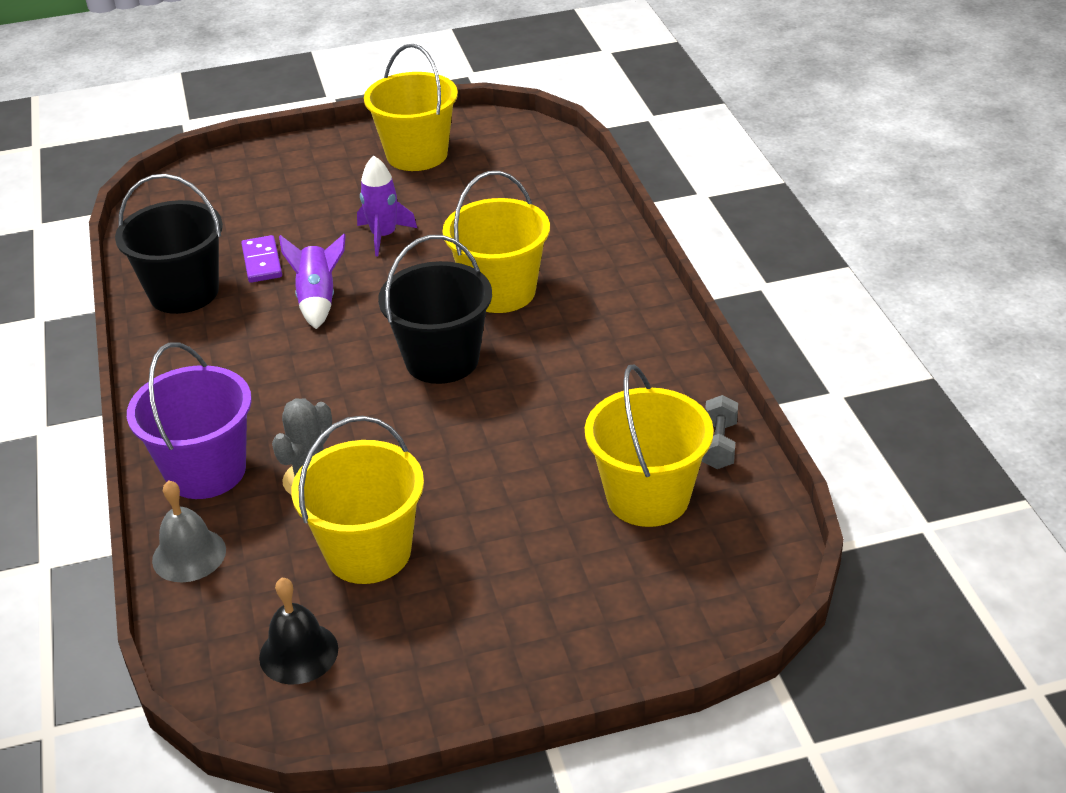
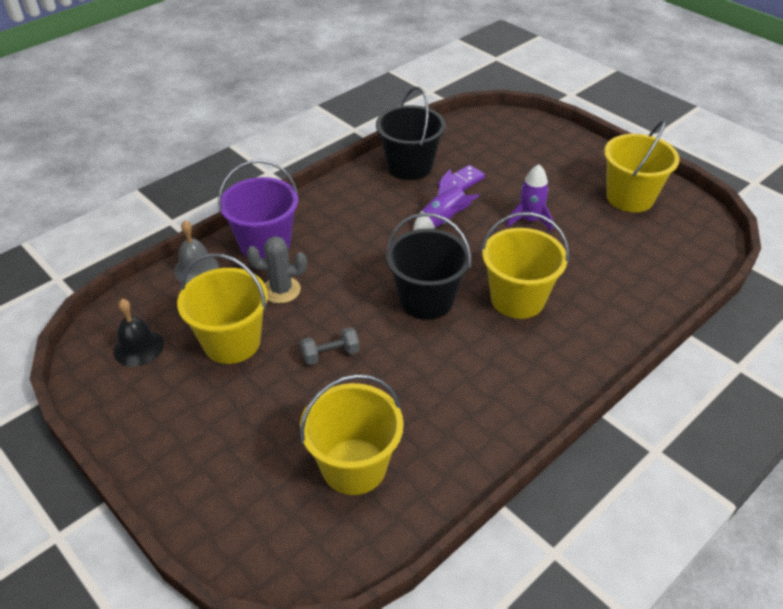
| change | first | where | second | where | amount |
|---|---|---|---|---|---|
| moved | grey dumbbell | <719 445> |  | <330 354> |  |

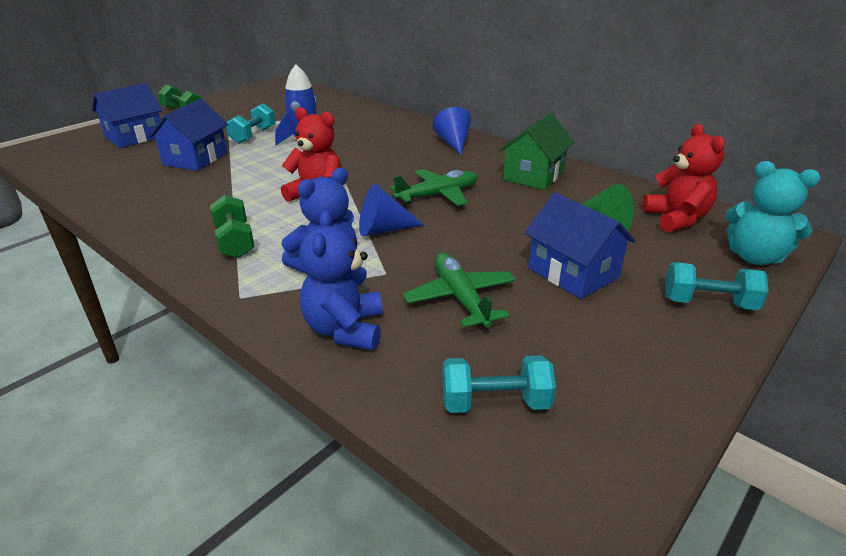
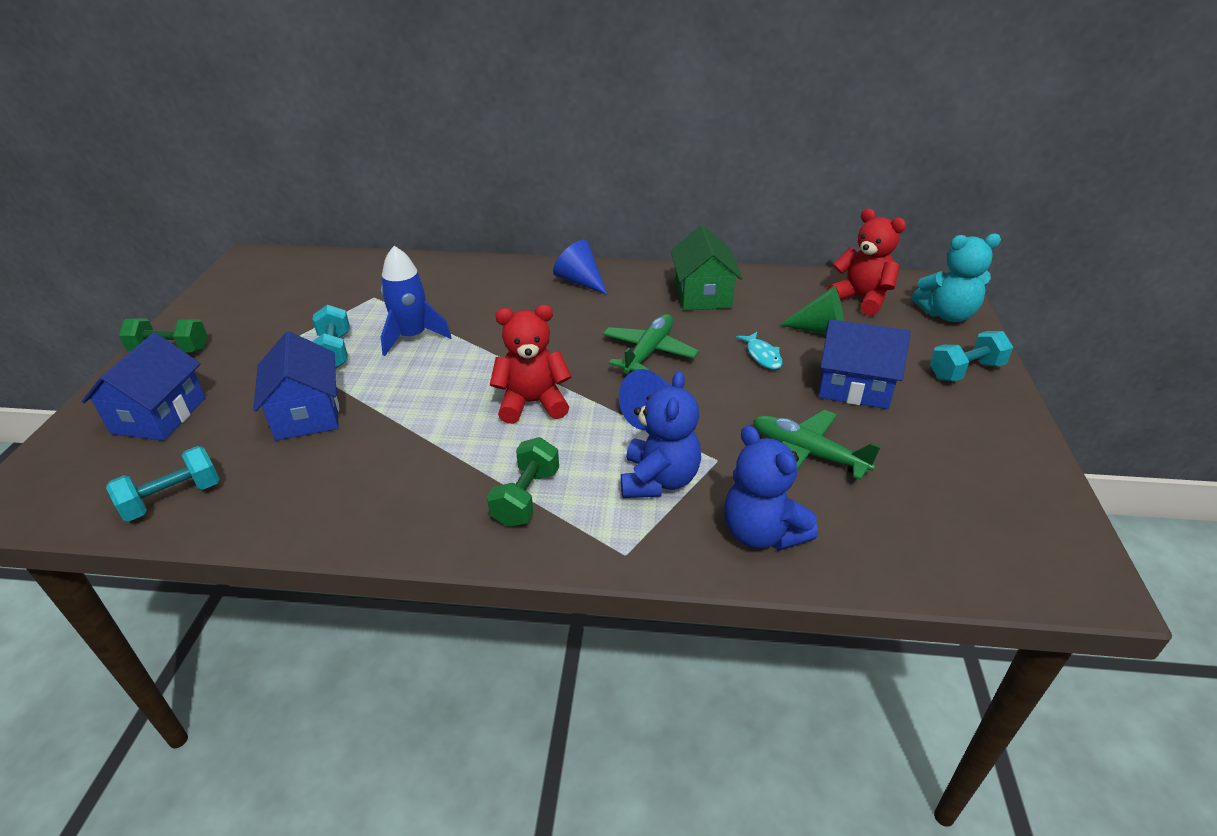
| change | first | where | second | where | amount |
|---|---|---|---|---|---|
| added |  |  | turquoise fish | <762 355> |  |
| moved | turquoise dumbbell | <495 403> |  | <173 499> |  |
| turned | green dumbbell | <235 242> |  | <526 497> | 75 degrees clockwise |

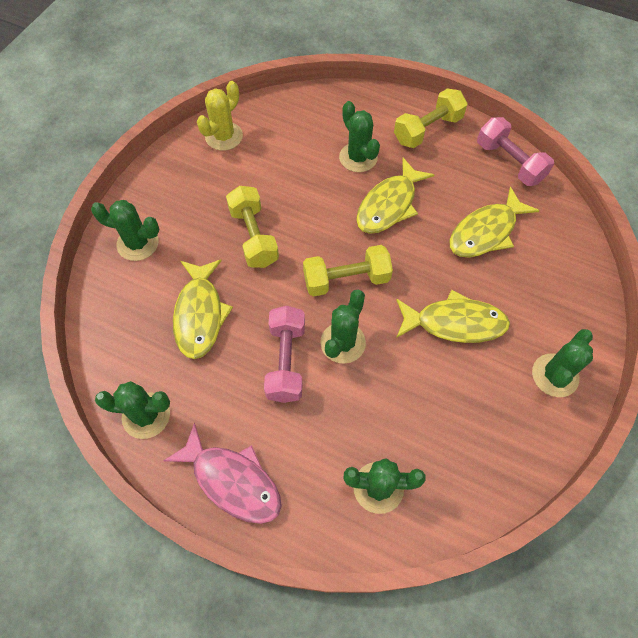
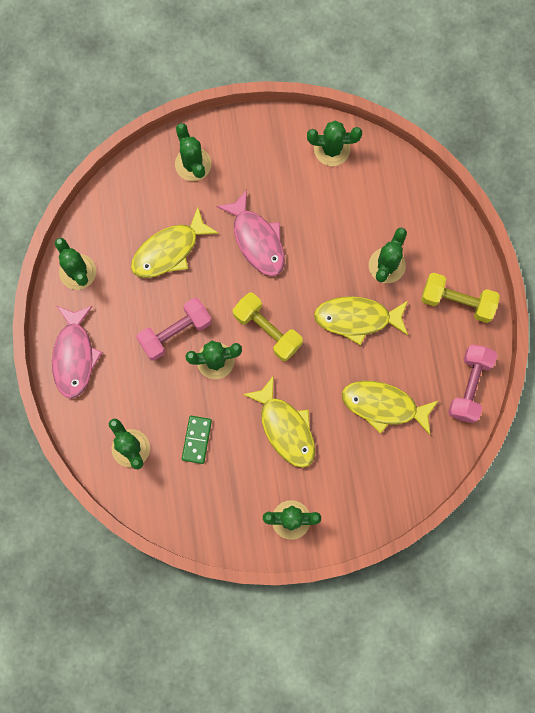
| change | first | where | second | where | amount |
|---|---|---|---|---|---|
| added |  |  | green domino | <197 440> |  |
| replaced | yellow dumbbell | <254 236> | pink fish | <257 240> |  |
| recoloured | yellow cactus | <224 136> | green cactus | <332 149> |  |

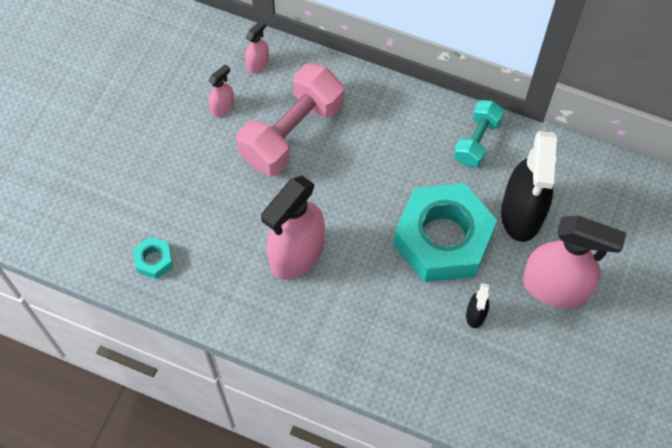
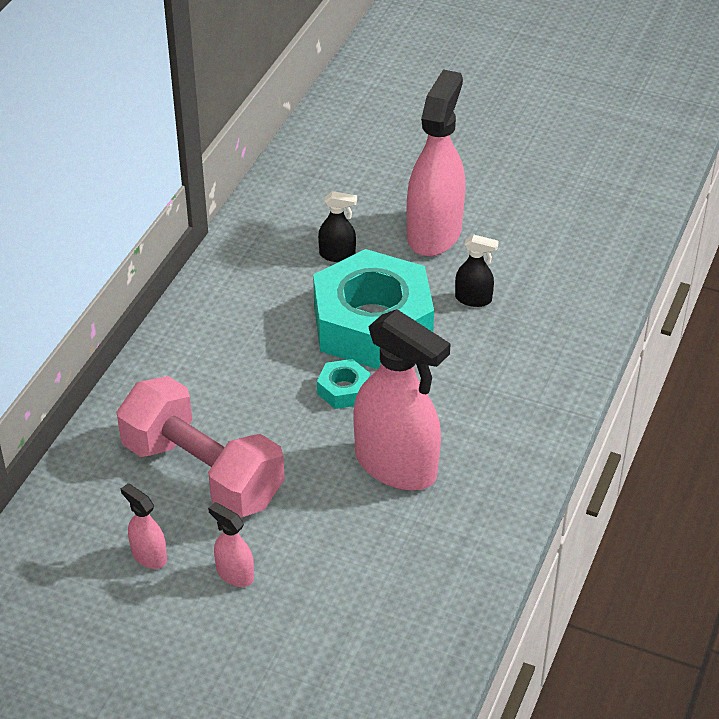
| change | first | where | second | where | amount |
|---|---|---|---|---|---|
| removed | turquoise dumbbell | <477 141> |  |  |  |
| moved | turquoise nut | <154 260> |  | <343 390> |  |
| moved | pink spray bottle | <258 64> |  | <235 574> |  |
| resized | black spray bottle | <521 214> |  | <337 255> | x0.45 |

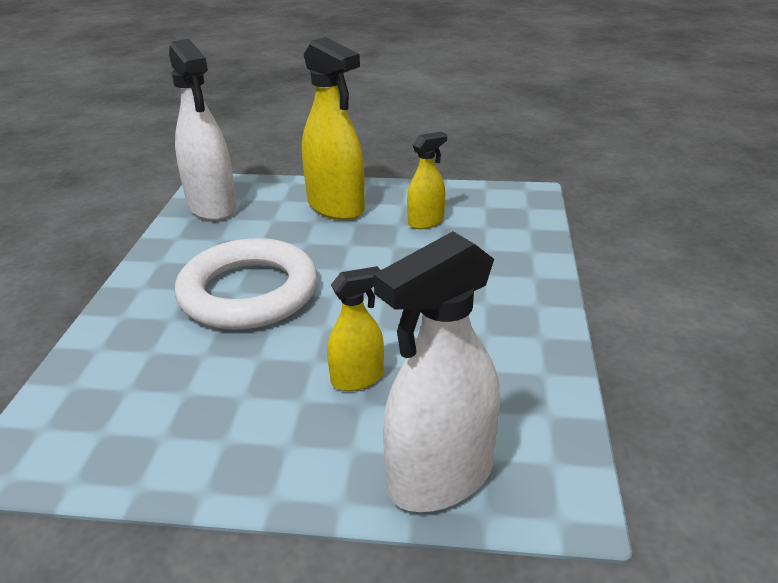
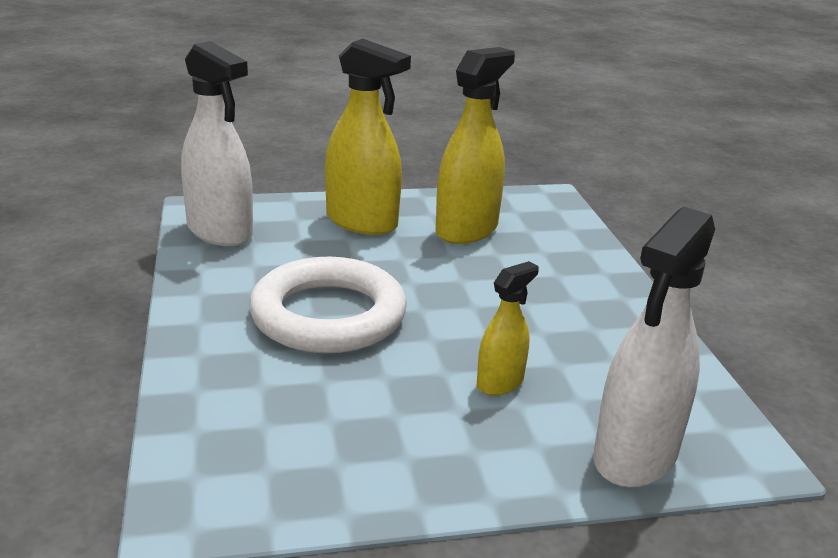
| change | first | where | second | where | amount |
|---|---|---|---|---|---|
| resized | yellow spray bottle | <426 222> |  | <467 230> | x1.85 |

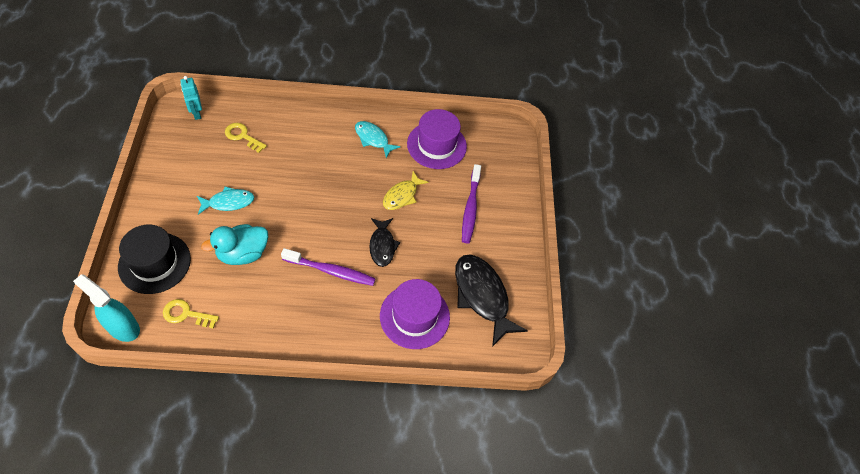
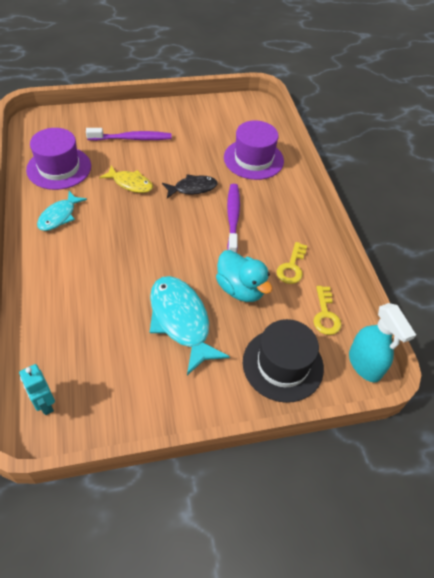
| change | first | where | second | where | amount |
|---|---|---|---|---|---|
| removed | black fish | <482 296> |  |  |  |
| moved | yellow key | <242 136> |  | <291 267> |  |
| turned | turquoise spray bottle | <123 327> |  | <365 365> | 45 degrees counterclockwise |
| turned | turquoise robot | <196 113> |  | <45 403> | 90 degrees clockwise |
| resized | turquoise fish | <228 202> |  | <181 321> | x1.70 |

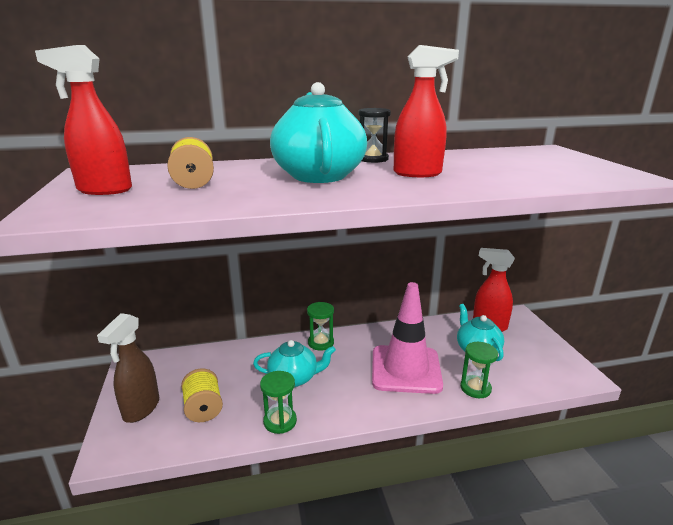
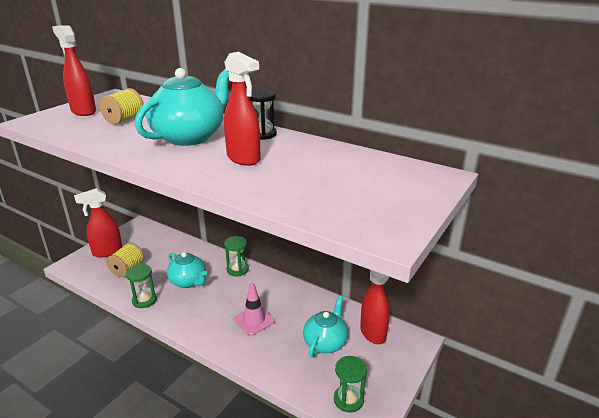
| change | first | where | second | where | amount |
|---|---|---|---|---|---|
| moved | green hourglass | <475 388> |  | <348 399> |  |
| recoloured | brown spray bottle | <141 409> | red spray bottle | <107 252> |  |
| resized | pink traffic cone | <406 369> |  | <254 320> | x0.55 |

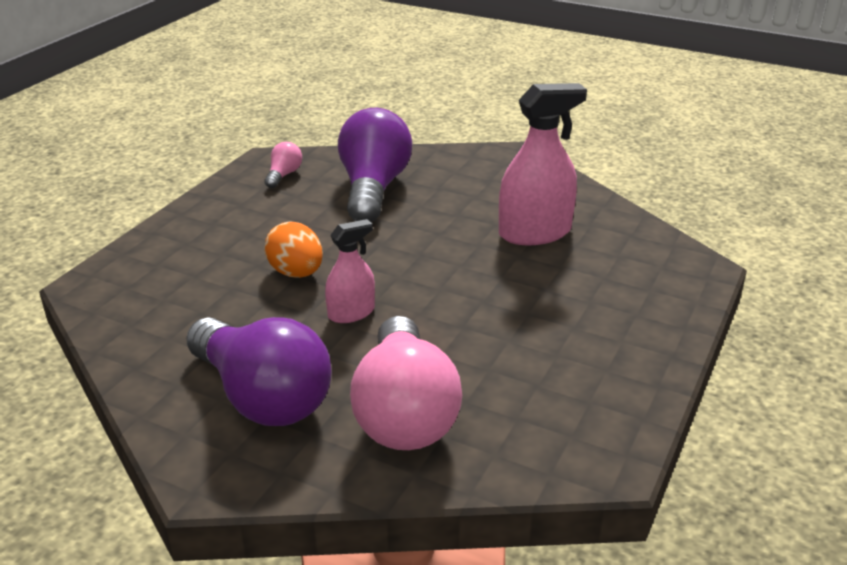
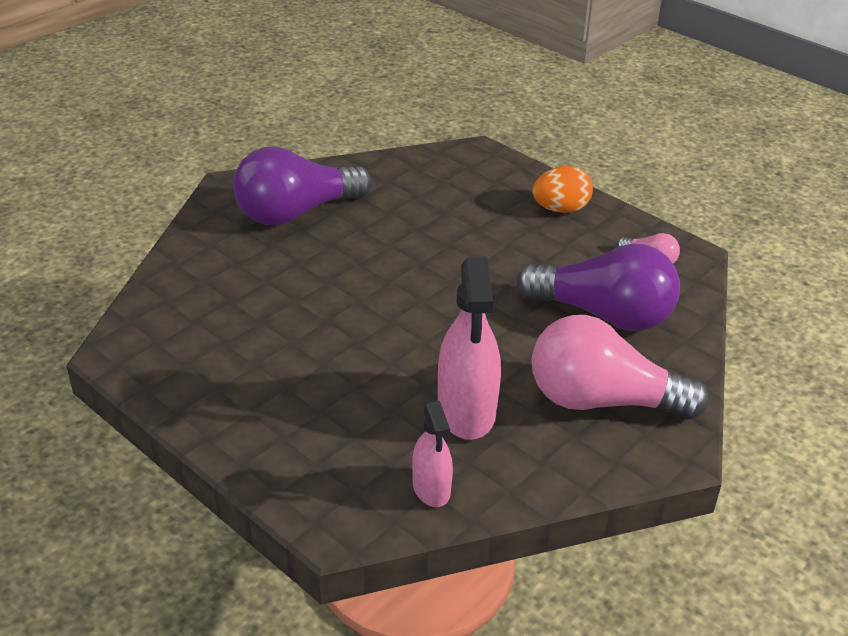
| change | first | where | second | where | amount |
|---|---|---|---|---|---|
| moved | orange egg | <296 273> |  | <560 209> |  |
| moved | pink spray bottle | <351 313> |  | <431 488> |  |
| moved | pink light bulb | <404 412> |  | <602 401> |  |

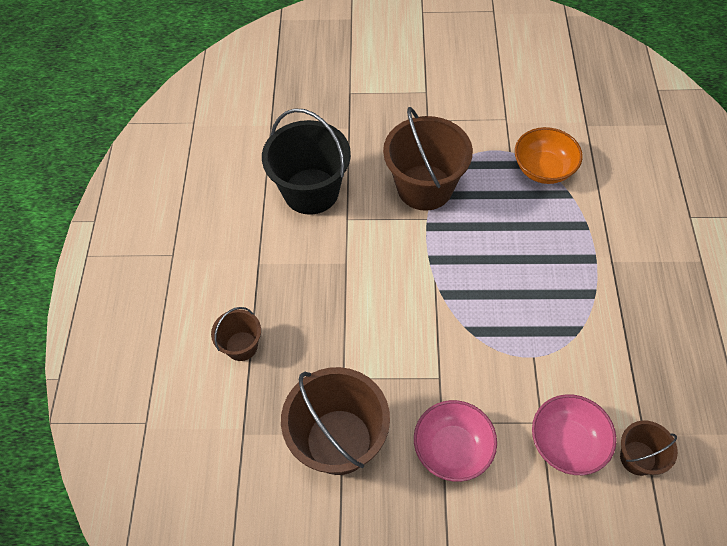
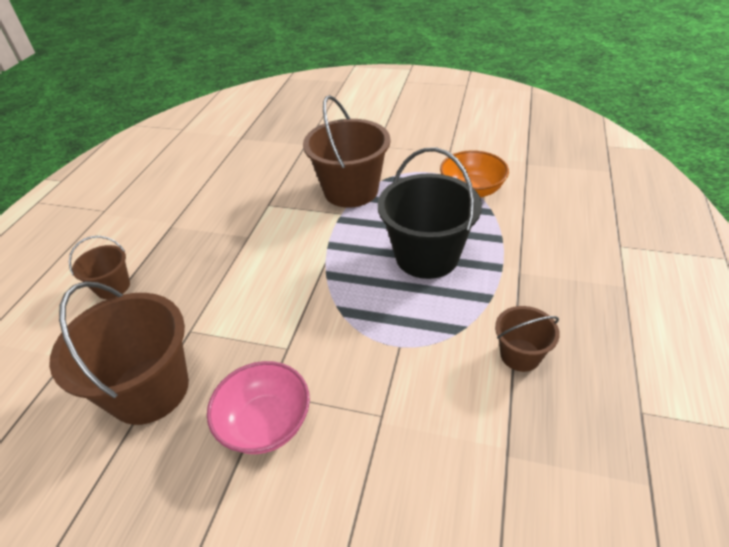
| change | first | where | second | where | amount |
|---|---|---|---|---|---|
| removed | pink bowl | <567 443> |  |  |  |
| moved | black bucket | <311 191> |  | <427 256> |  |
| moved | brown bucket | <637 458> |  | <520 355> |  |

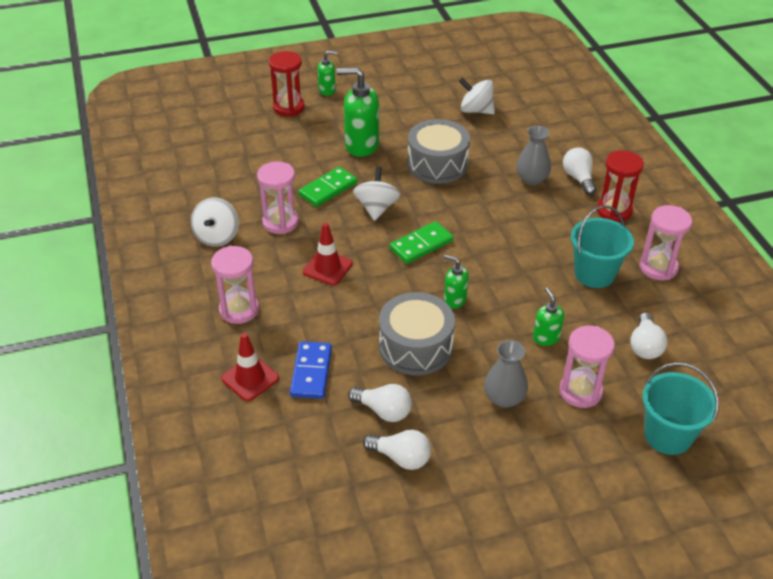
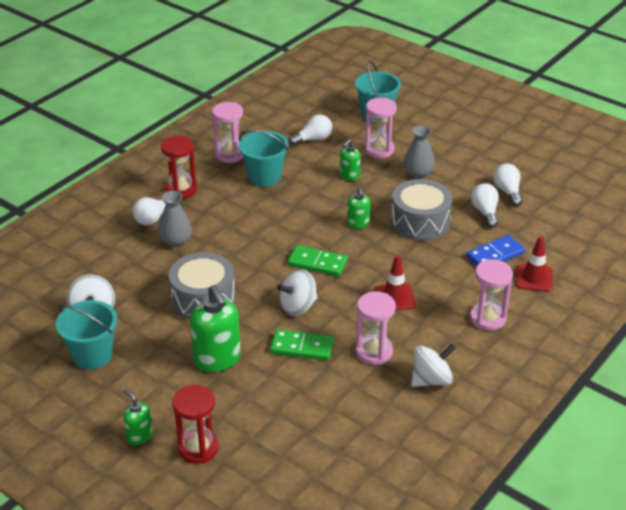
| change | first | where | second | where | amount |
|---|---|---|---|---|---|
| added |  |  | turquoise bucket | <92 355> |  |

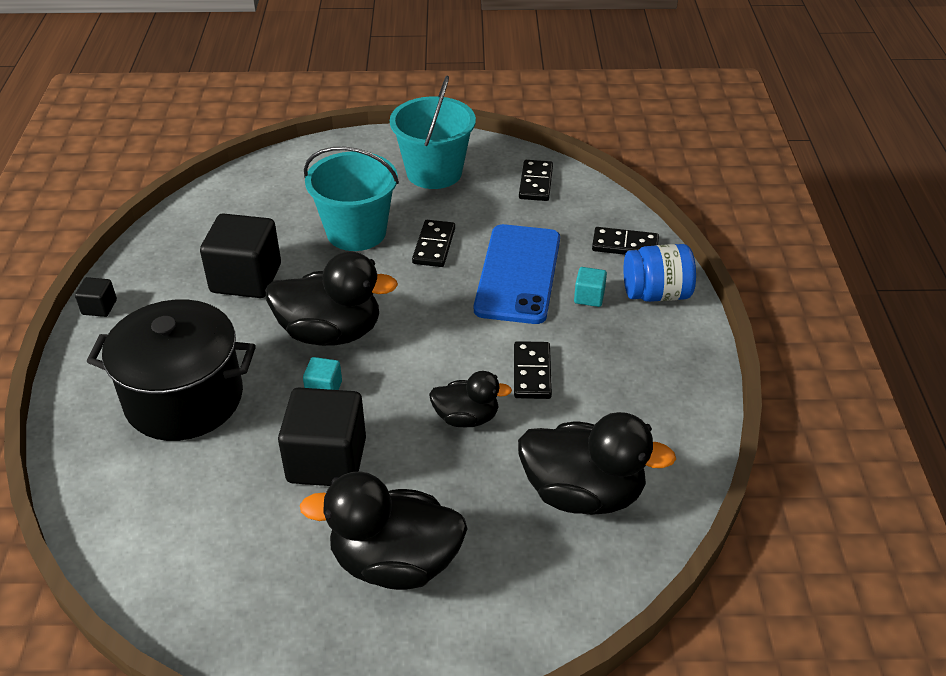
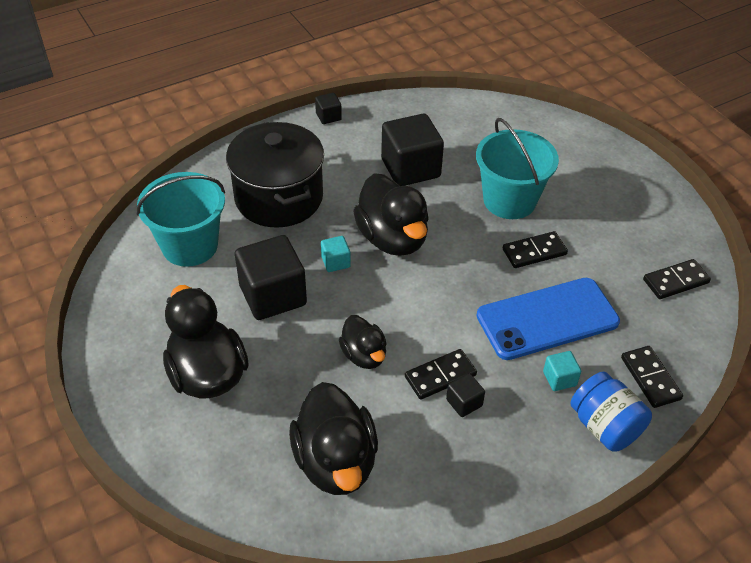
| change | first | where | second | where | amount |
|---|---|---|---|---|---|
| added |  |  | black cube | <464 403> |  |
| moved | turquoise bucket | <434 172> |  | <190 246> |  |

